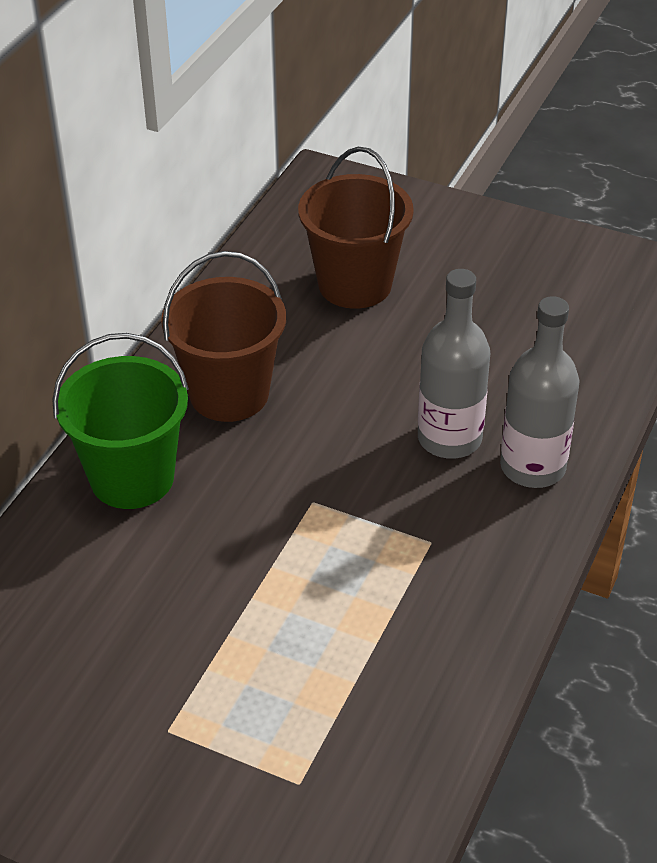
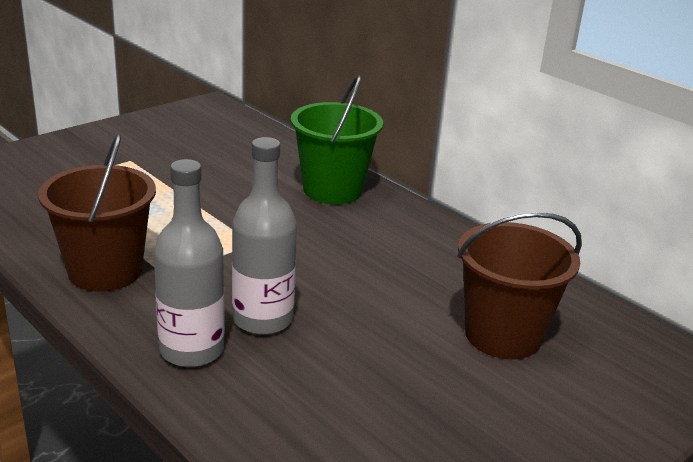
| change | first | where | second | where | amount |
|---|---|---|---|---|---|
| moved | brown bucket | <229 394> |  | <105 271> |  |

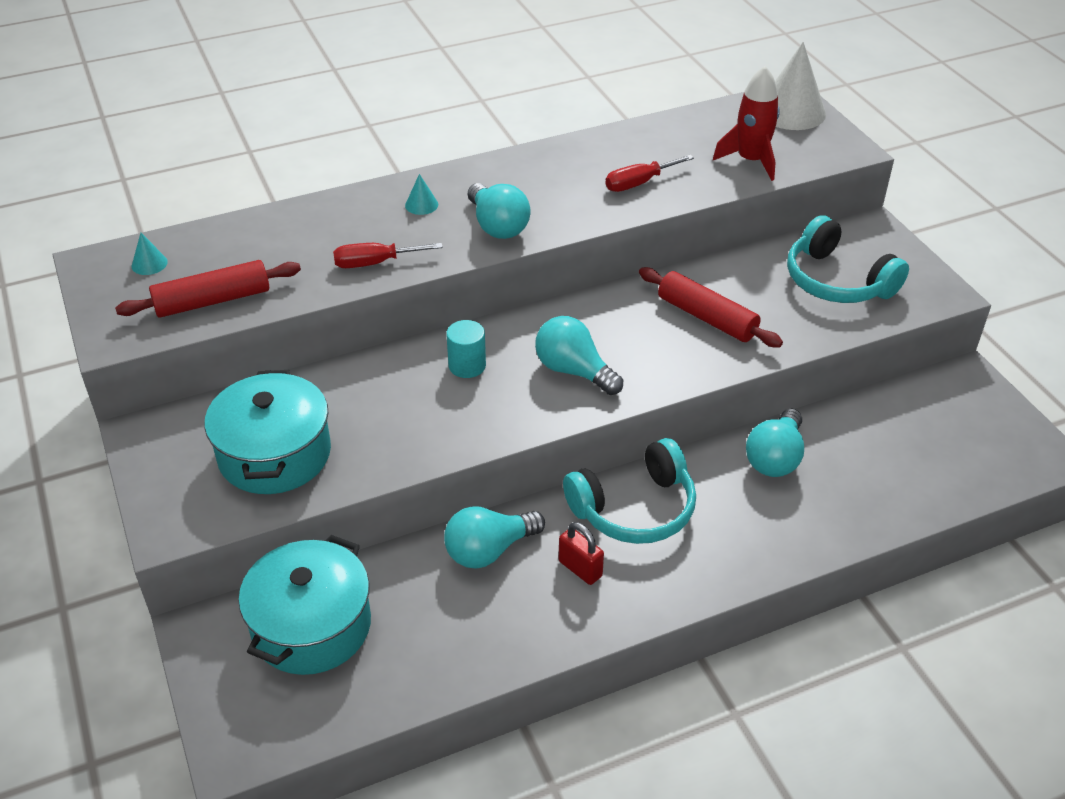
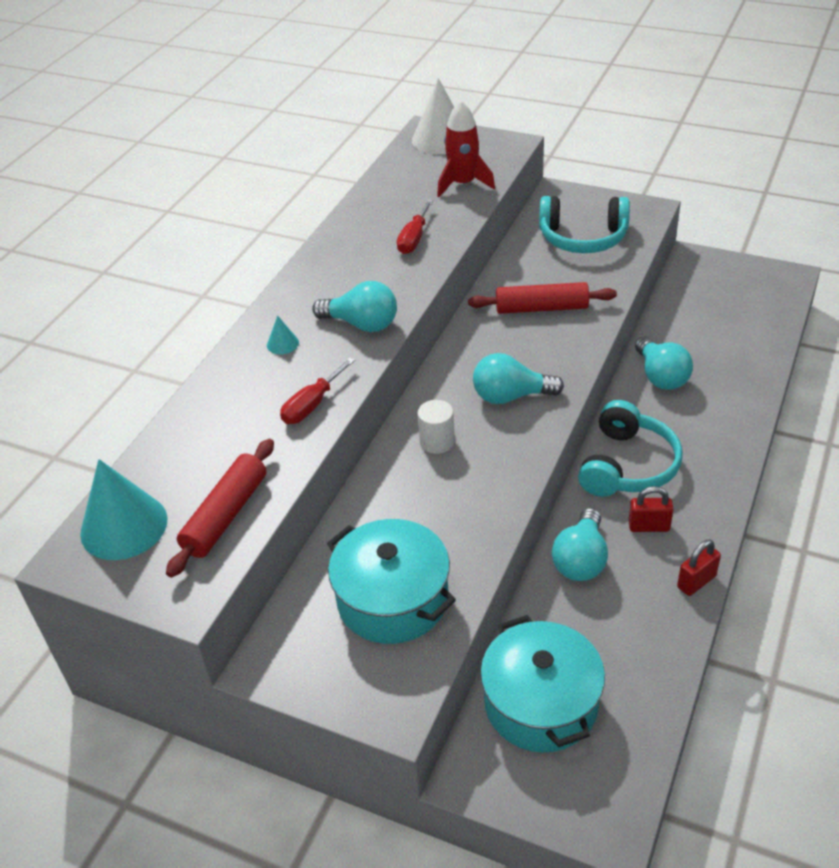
| change | first | where | second | where | amount |
|---|---|---|---|---|---|
| added |  |  | red padlock | <696 582> |  |
| recoloured | turquoise cylinder | <467 366> | white cylinder | <437 442> |  |
| resized | turquoise cone | <149 264> |  | <124 526> | x2.27 |

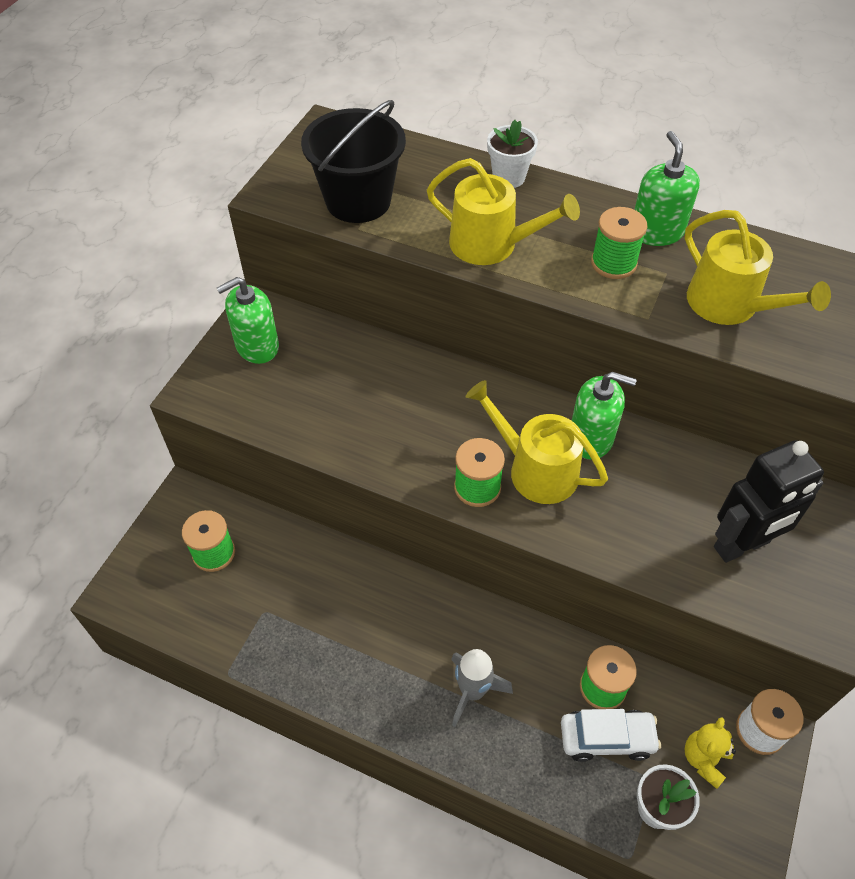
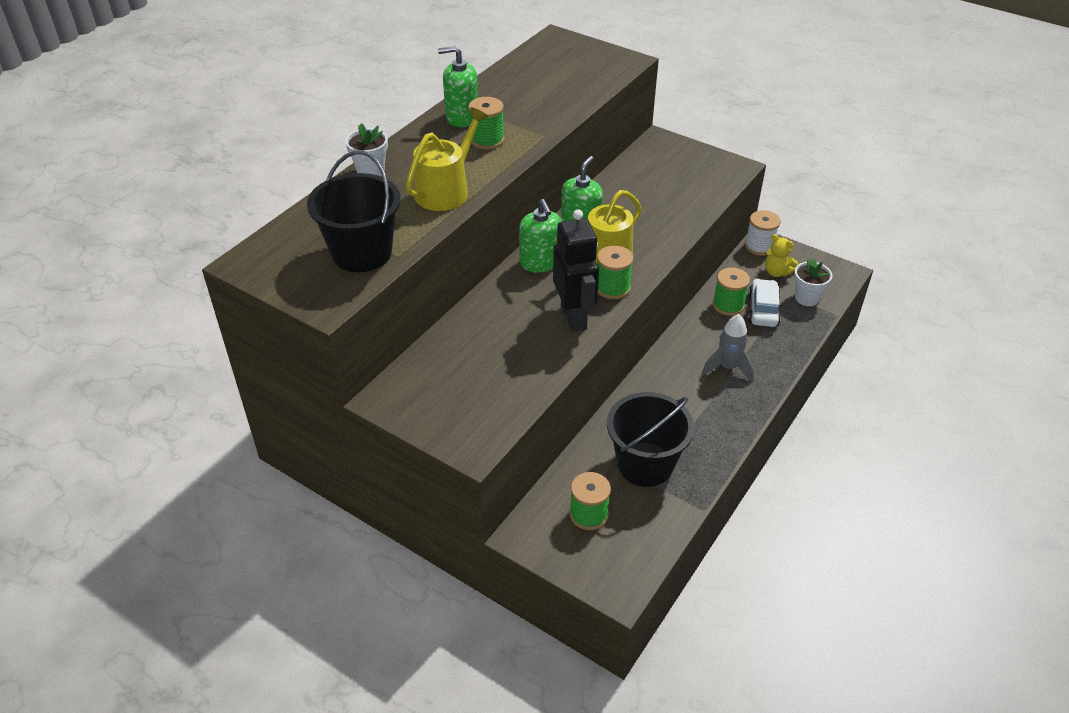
| change | first | where | second | where | amount |
|---|---|---|---|---|---|
| removed | yellow watering can | <729 305> |  |  |  |
| added |  |  | black bucket | <645 464> |  |
| moved | green soap dispenser | <257 346> |  | <540 262> |  |
| moved | black robot | <742 545> |  | <574 317> |  |

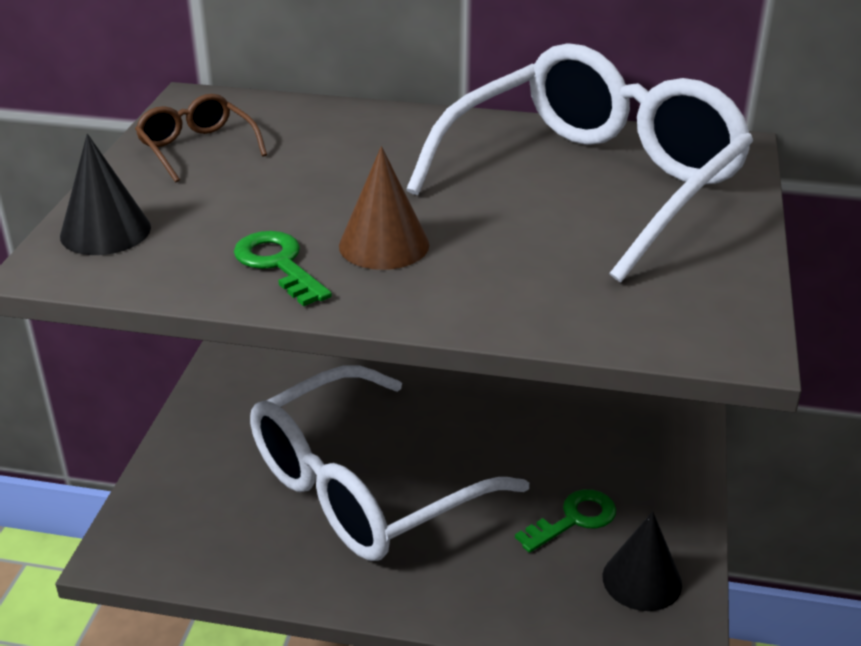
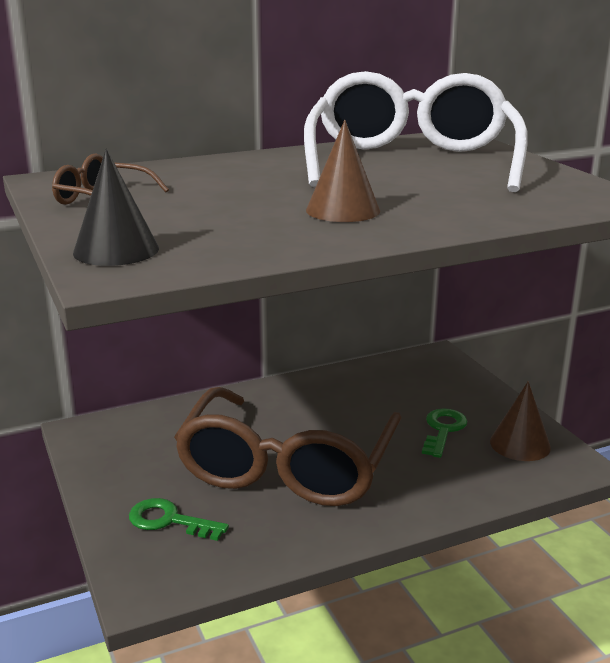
| change | first | where | second | where | amount |
|---|---|---|---|---|---|
| moved | green key | <279 265> |  | <170 521> |  |
| recoloured | white glasses | <363 488> | brown glasses | <287 468> |  |
| recoloured | black cone | <642 580> | brown cone | <520 444> |  |

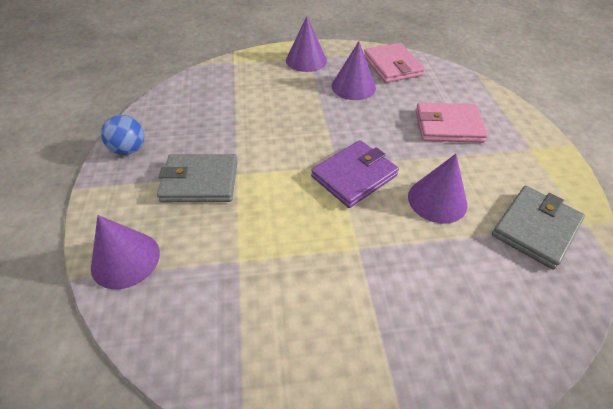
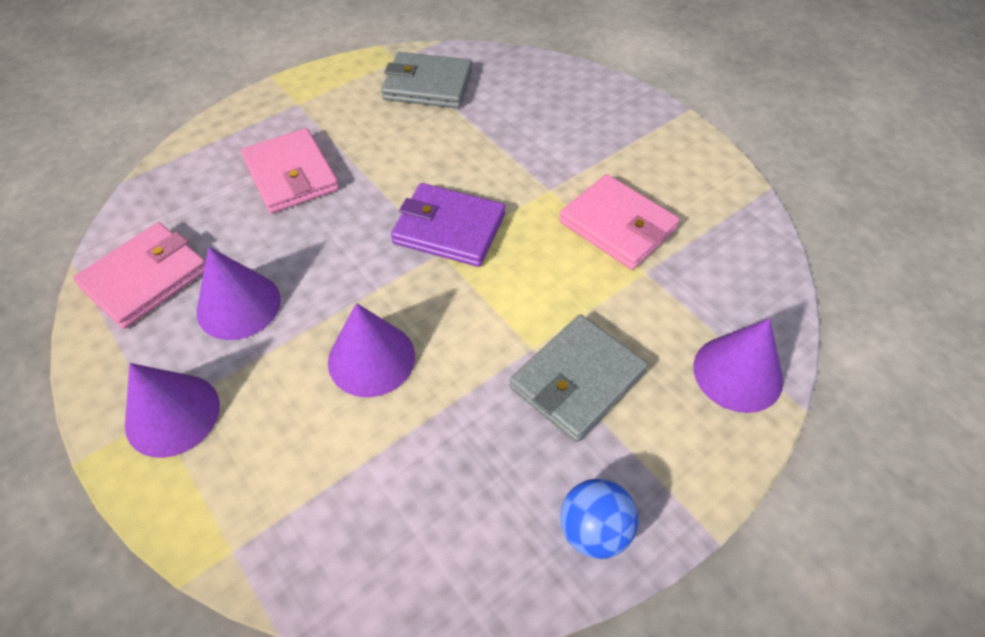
| change | first | where | second | where | amount |
|---|---|---|---|---|---|
| added |  |  | pink wallet | <617 225> |  |
| moved | purple cone | <437 200> |  | <371 358> |  |
| turned | grey wallet | <200 181> |  | <577 380> | 75 degrees clockwise |

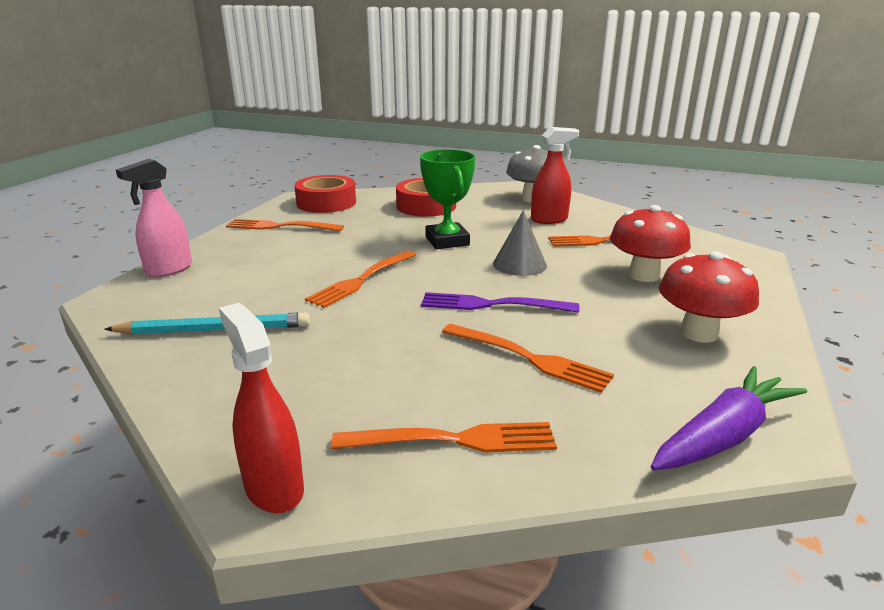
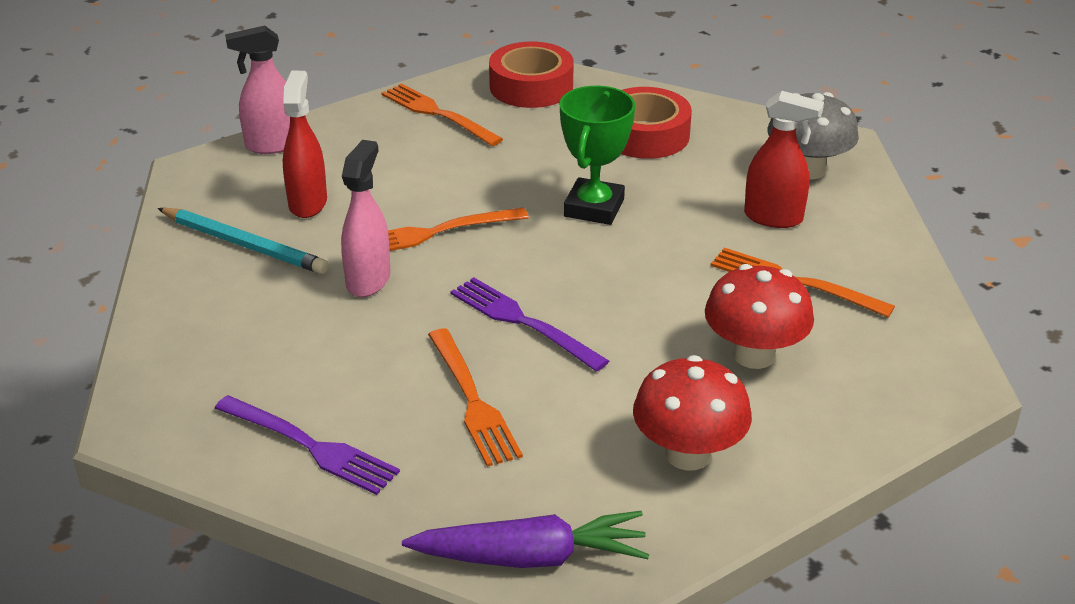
| change | first | where | second | where | amount |
|---|---|---|---|---|---|
| removed | grey cone | <519 264> |  |  |  |
| added |  |  | pink spray bottle | <368 280> |  |
| moved | red spray bottle | <273 487> |  | <308 203> |  |
| recoloured | orange fork | <454 440> | purple fork | <311 446> |  |

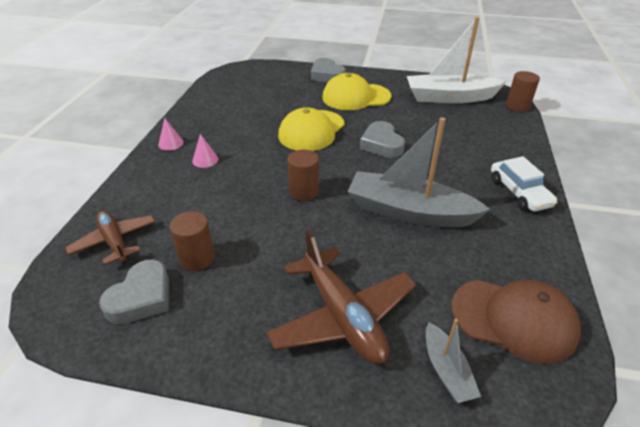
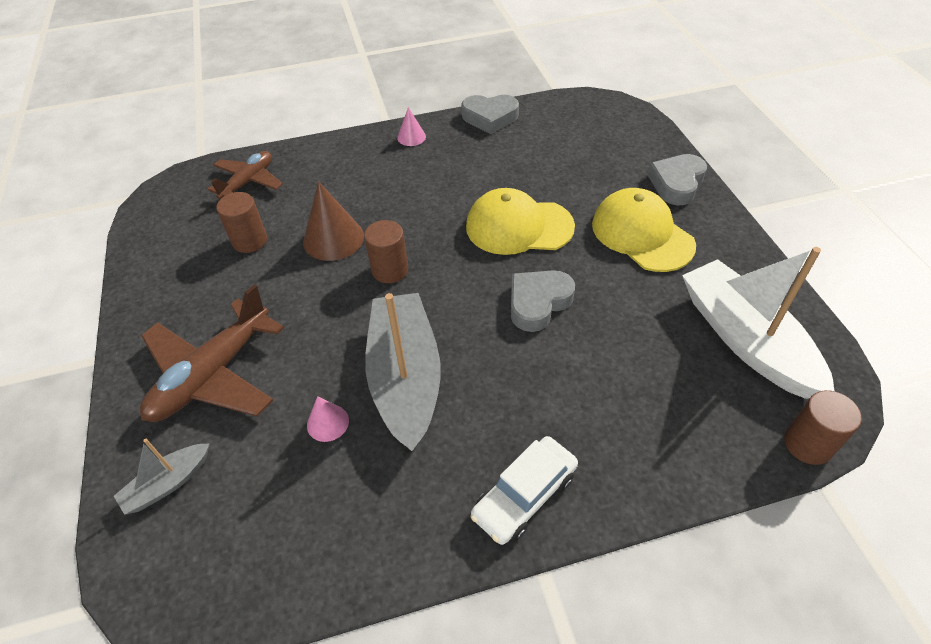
| change | first | where | second | where | amount |
|---|---|---|---|---|---|
| removed | brown cap | <514 319> |  |  |  |
| added |  |  | brown cone | <333 238> |  |
| moved | grey heart | <141 297> |  | <490 117> |  |
| moved | pink cone | <205 160> |  | <327 423> |  |

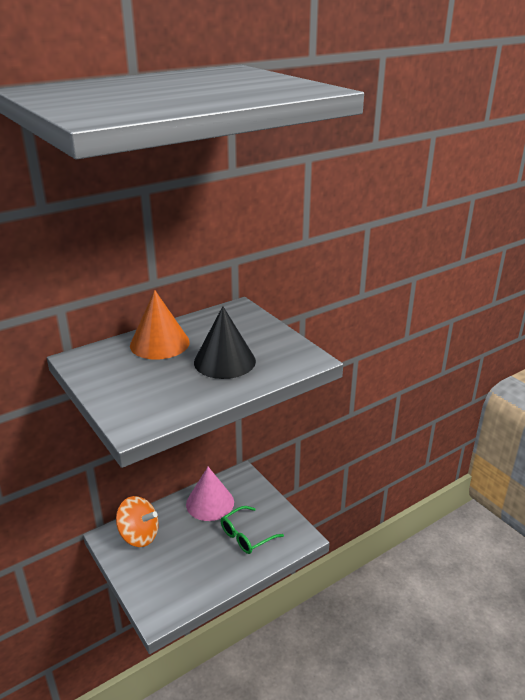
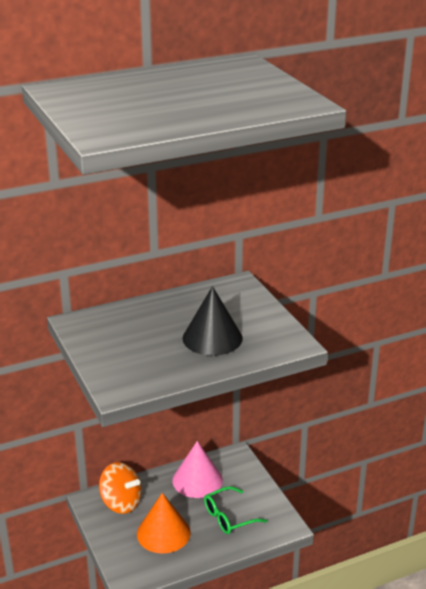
| change | first | where | second | where | amount |
|---|---|---|---|---|---|
| moved | orange cone | <159 343> |  | <163 533> |  |

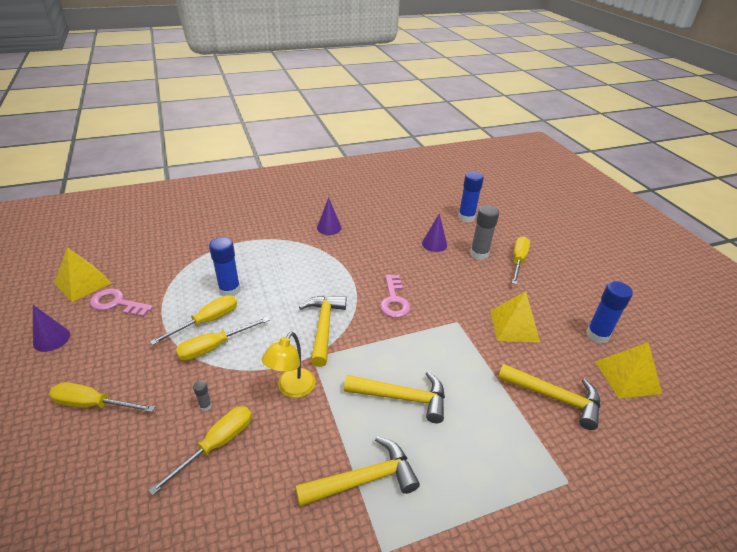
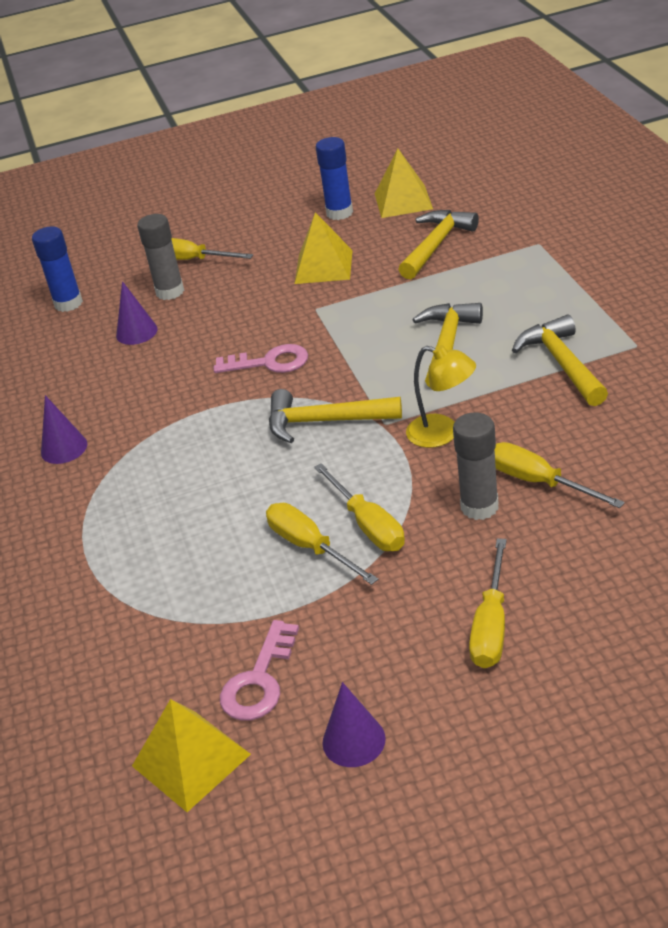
| change | first | where | second | where | amount |
|---|---|---|---|---|---|
| removed | blue glue stick | <229 290> |  |  |  |
| resized | grey glue stick | <205 406> |  | <479 507> | x2.22 |

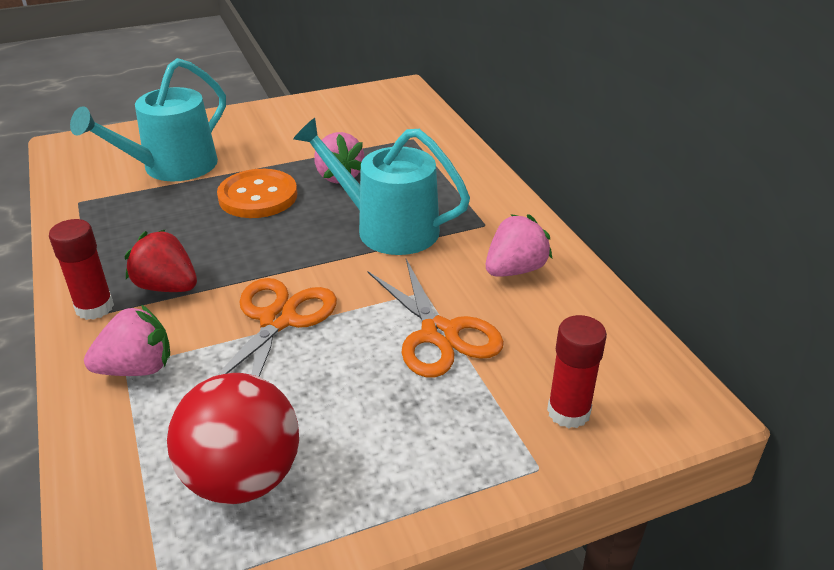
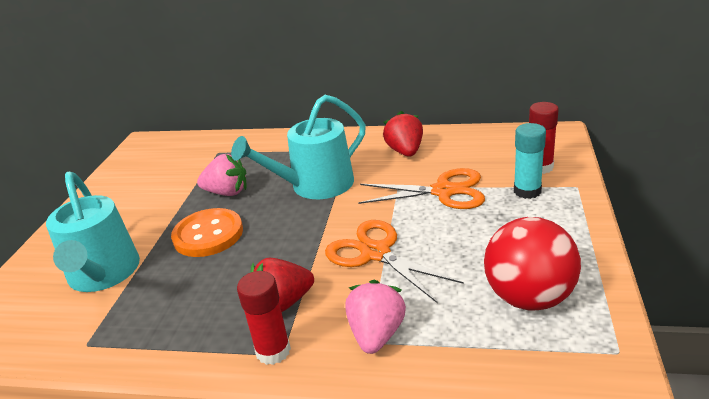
| change | first | where | second | where | amount |
|---|---|---|---|---|---|
| added |  |  | turquoise glue stick | <527 191> |  |
| recoloured | pink strawberry | <515 270> | red strawberry | <405 152> |  |

